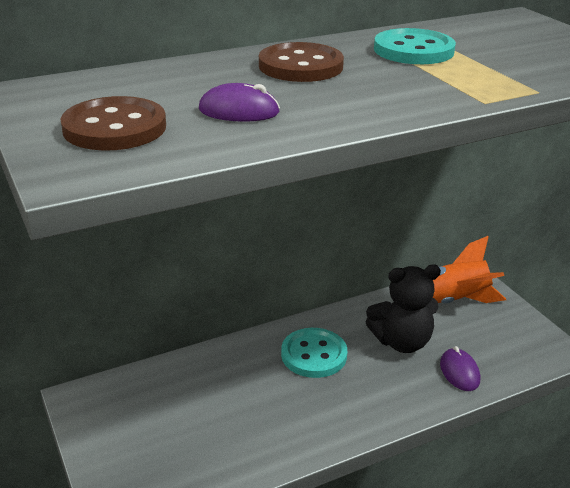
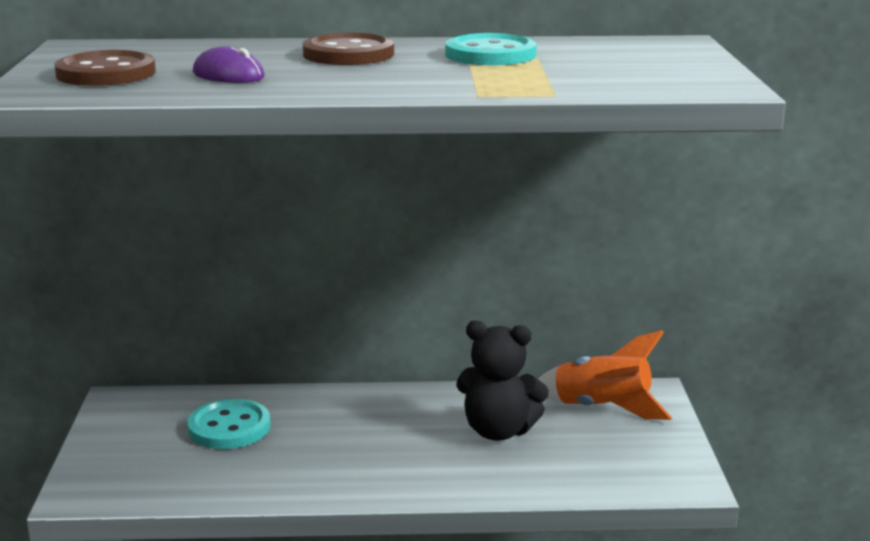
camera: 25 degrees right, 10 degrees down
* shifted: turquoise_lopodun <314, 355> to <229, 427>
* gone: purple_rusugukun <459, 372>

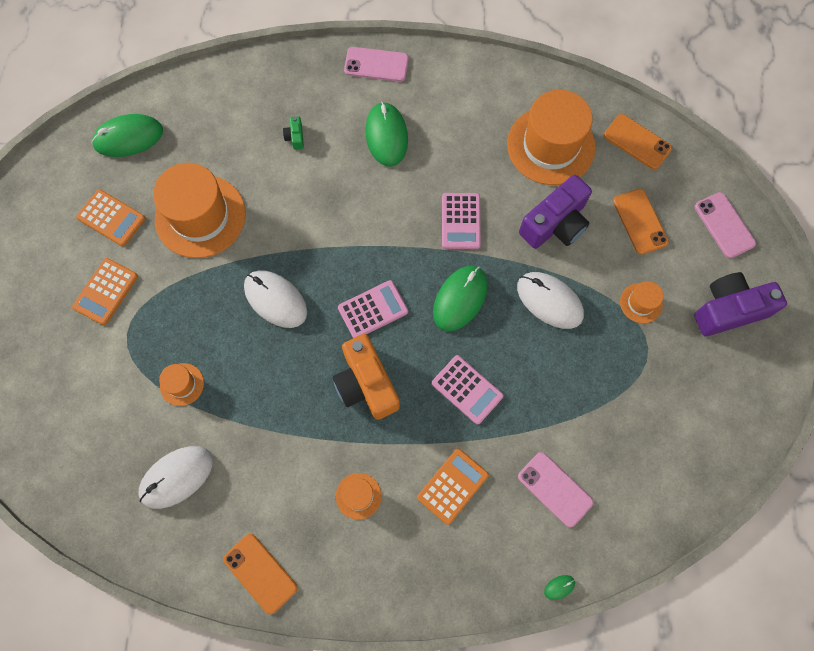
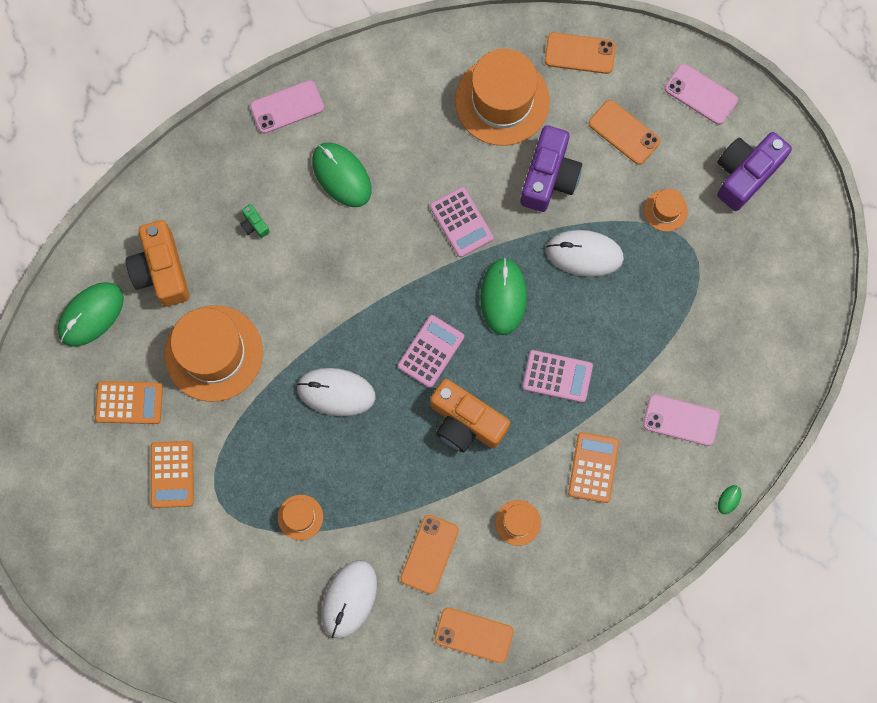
camera: 30 degrees left, 5 degrees up
* new: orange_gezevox <161, 270>
* new: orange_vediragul <429, 554>

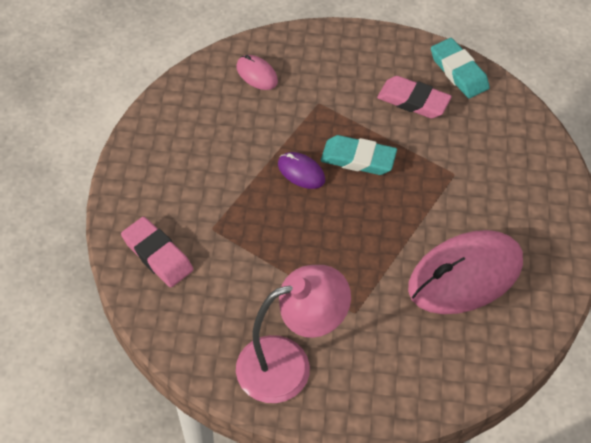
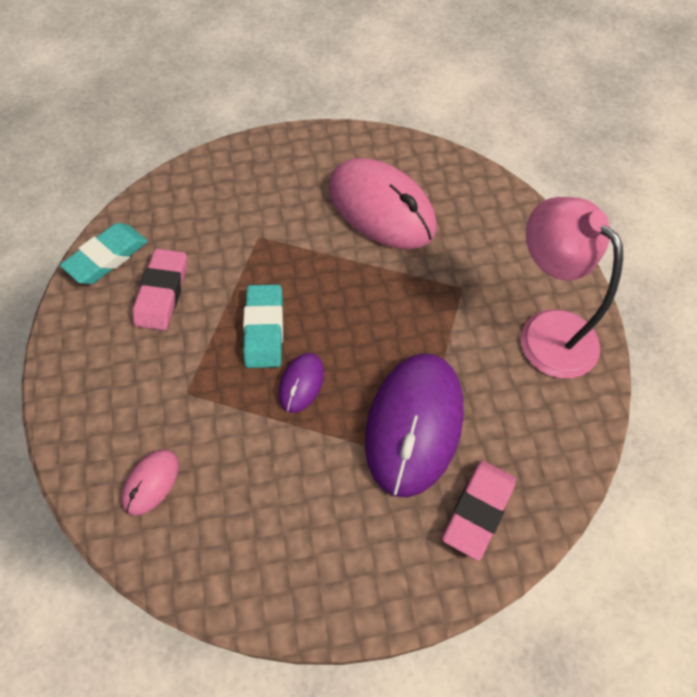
camera: 105 degrees left, 5 degrees up
* new: purple_rusugukun <414, 424>

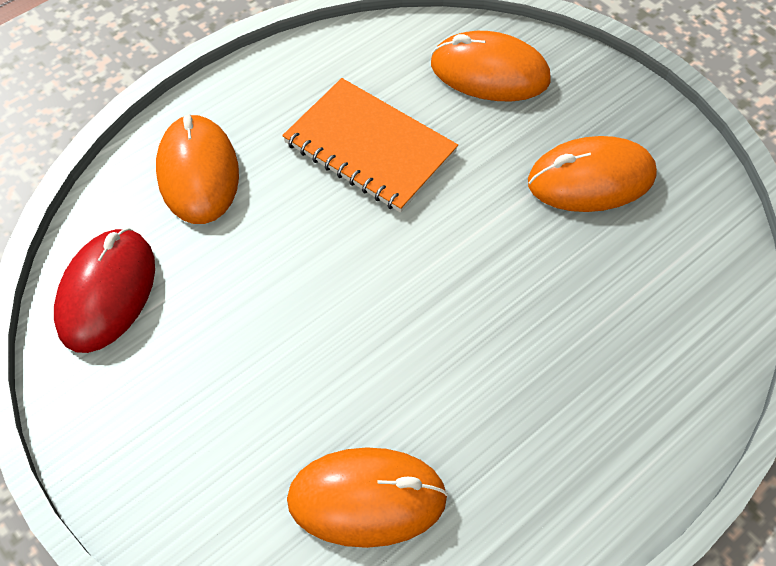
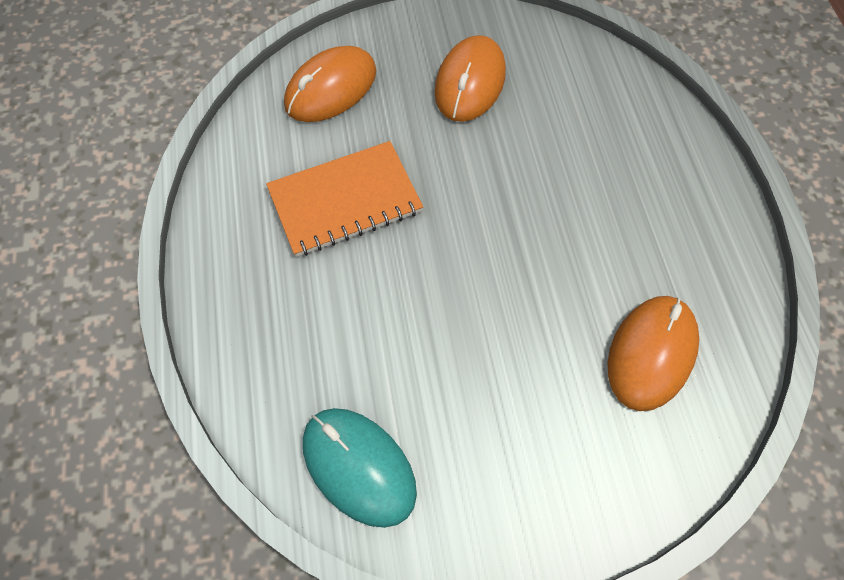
camera: 60 degrees left, 5 degrees up
* repainted: red_rusugukun <107, 292> to turquoise_rusugukun <358, 467>
* gone: orange_rusugukun <198, 173>

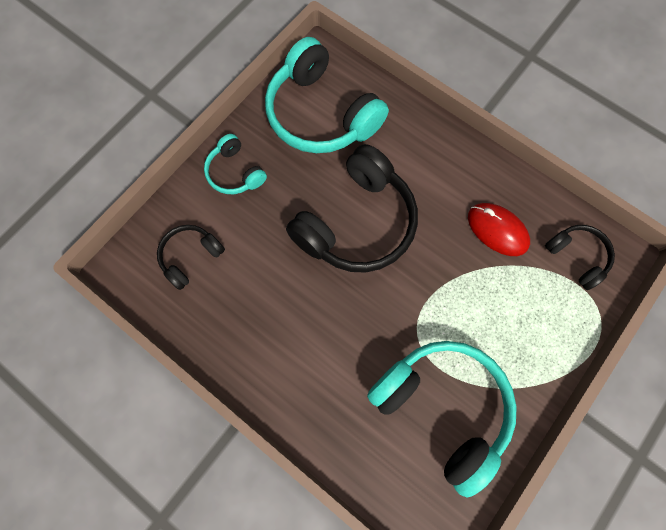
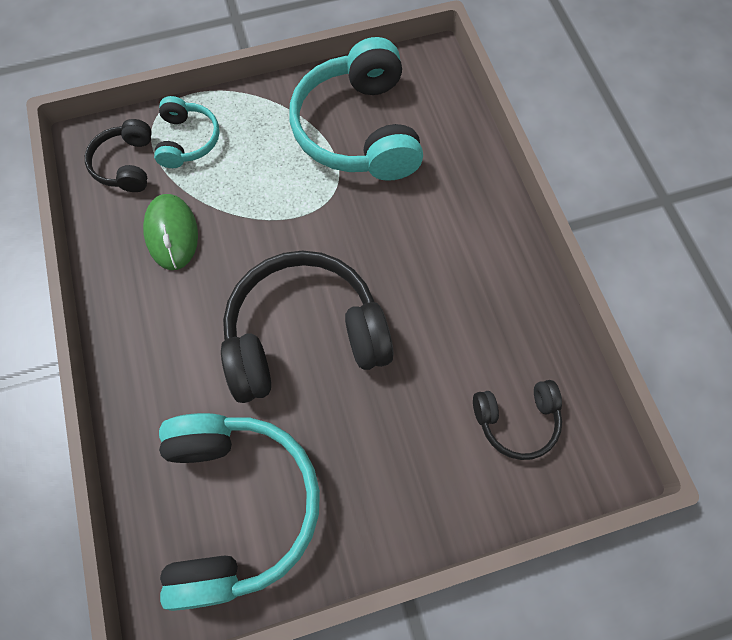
camera: 145 degrees left, 5 degrees down
* repainted: red_rusugukun <497, 230> to green_rusugukun <172, 233>
* shifted: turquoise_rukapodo <235, 172> to <188, 140>

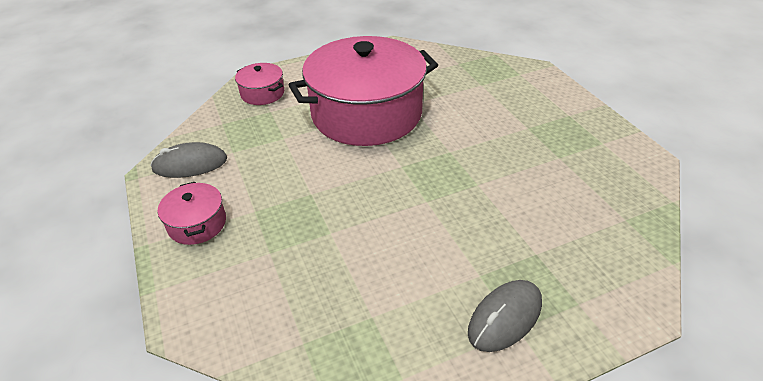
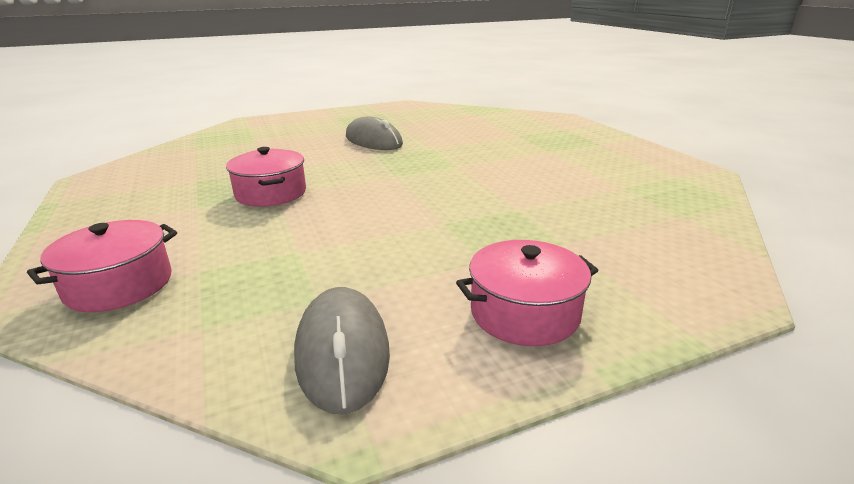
camera: 90 degrees left, 15 degrees down
* scaled: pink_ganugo <366, 113> = <271, 193> x0.42
* shifted: grey_rusugukun <505, 317> to <373, 141>

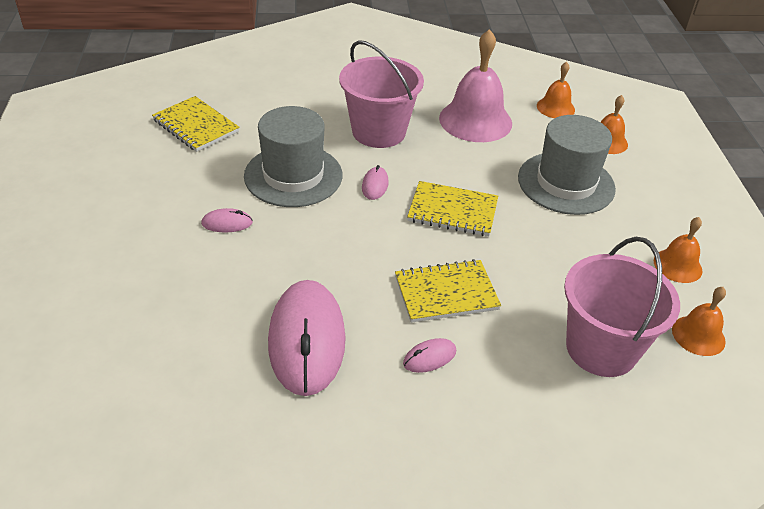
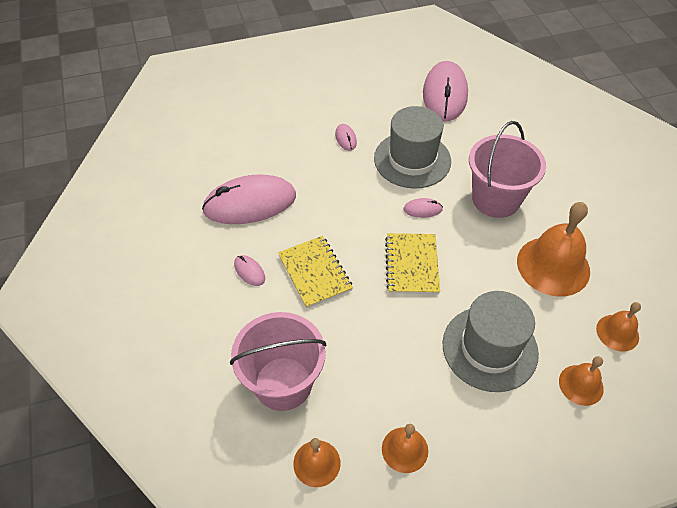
camera: 80 degrees right, 10 degrees up
* swapped: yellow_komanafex <196, 126> to pink_rusugukun <445, 94>
* repainted: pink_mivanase <475, 120> to orange_mivanase <553, 266>

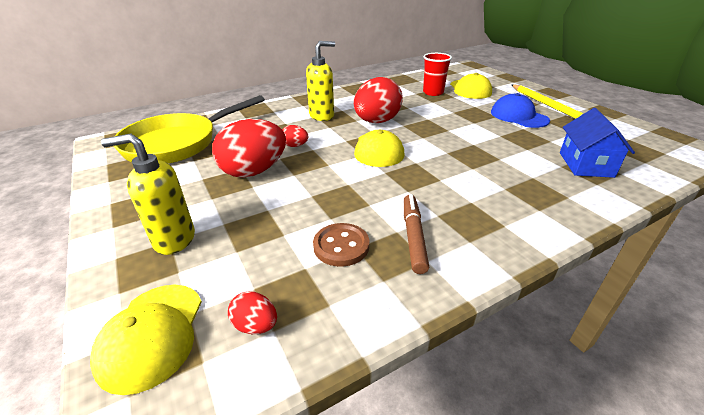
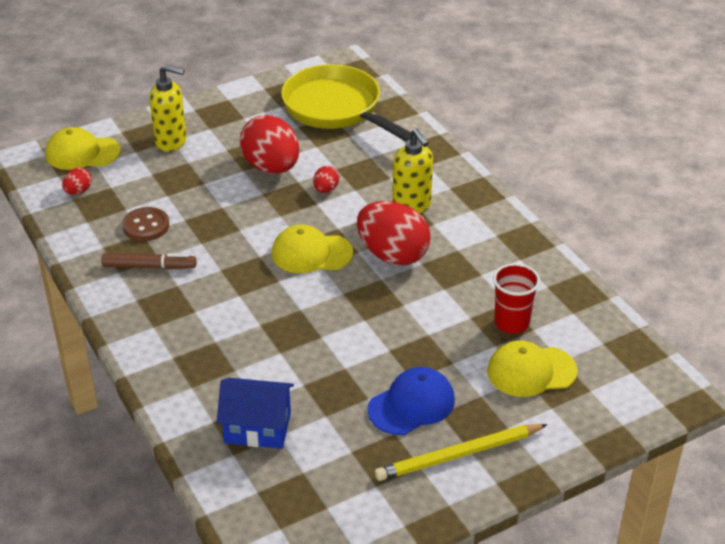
camera: 90 degrees right, 5 degrees up
* rotated: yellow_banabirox <174, 240> = <171, 142> 105 degrees clockwise

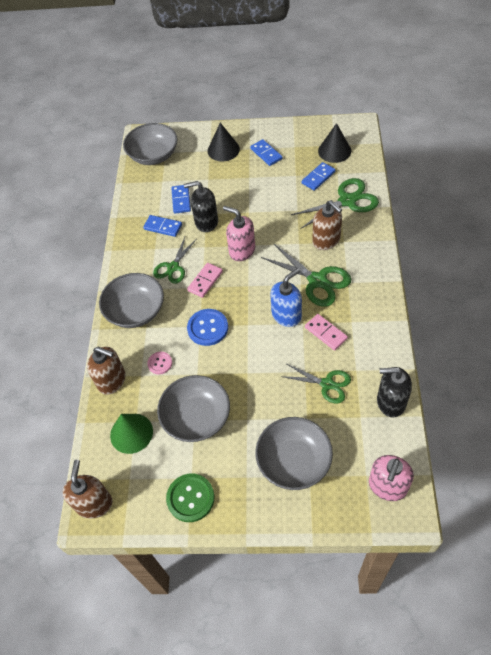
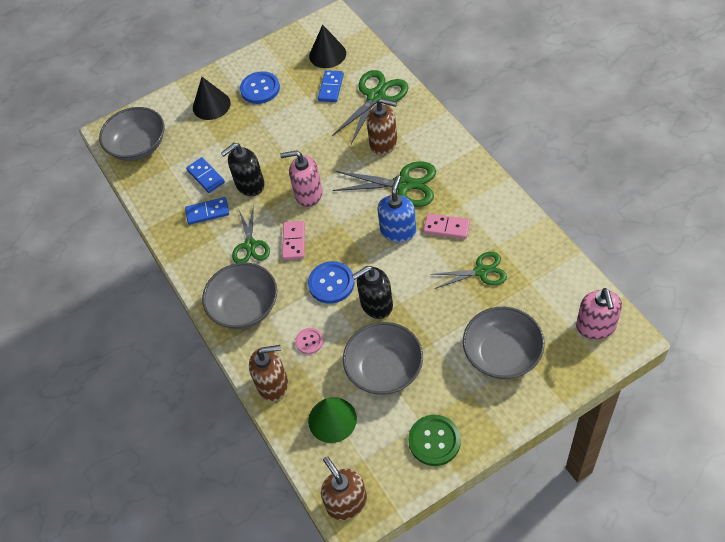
camera: 30 degrees left, 0 degrees up
* swapped: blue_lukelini <266, 154> to blue_lopodun <260, 89>
* shifted: black_banabirox <390, 402> to <376, 304>

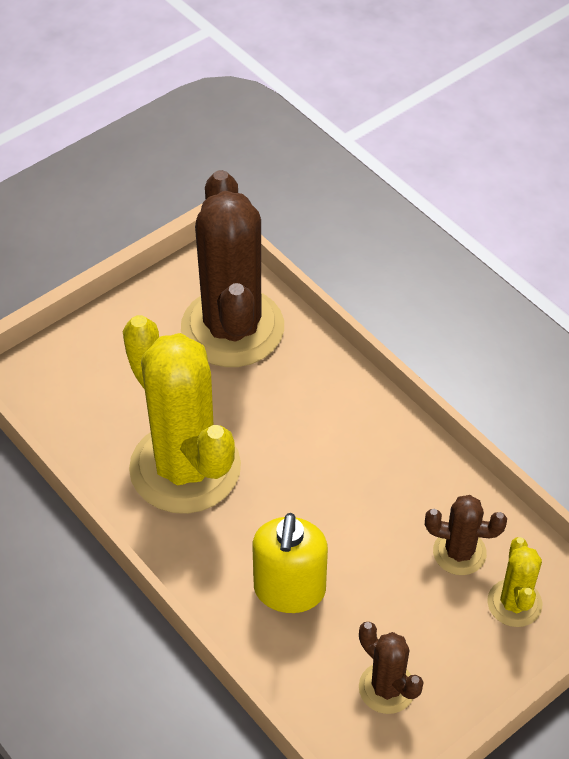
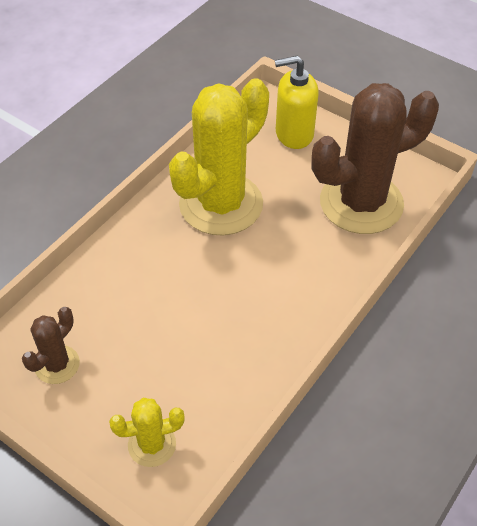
camera: 75 degrees right, 0 degrees up
* shifted: yellow_banabirox <289, 590> to <294, 134>
* gone: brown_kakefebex <459, 552>

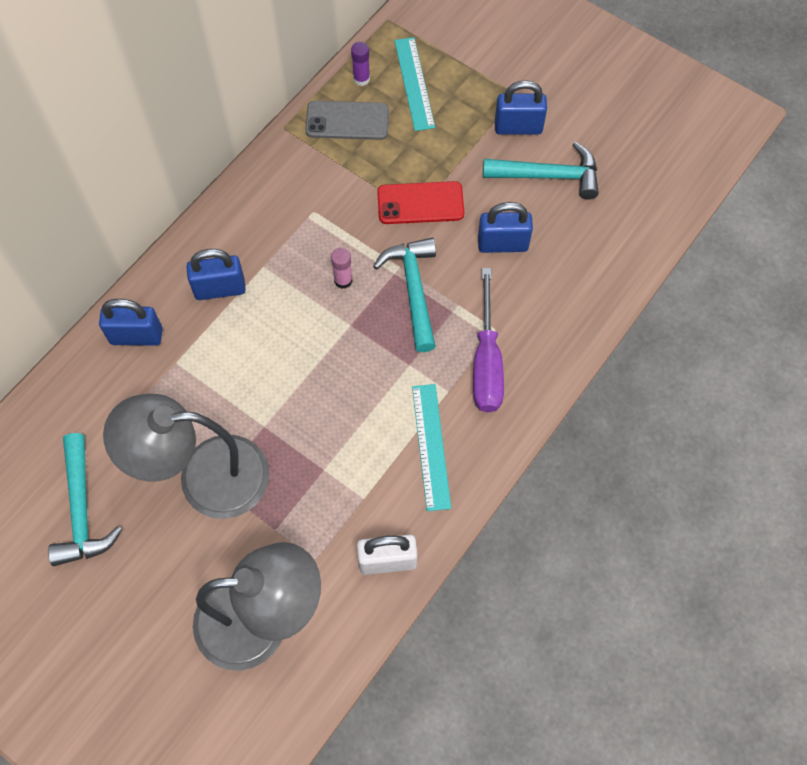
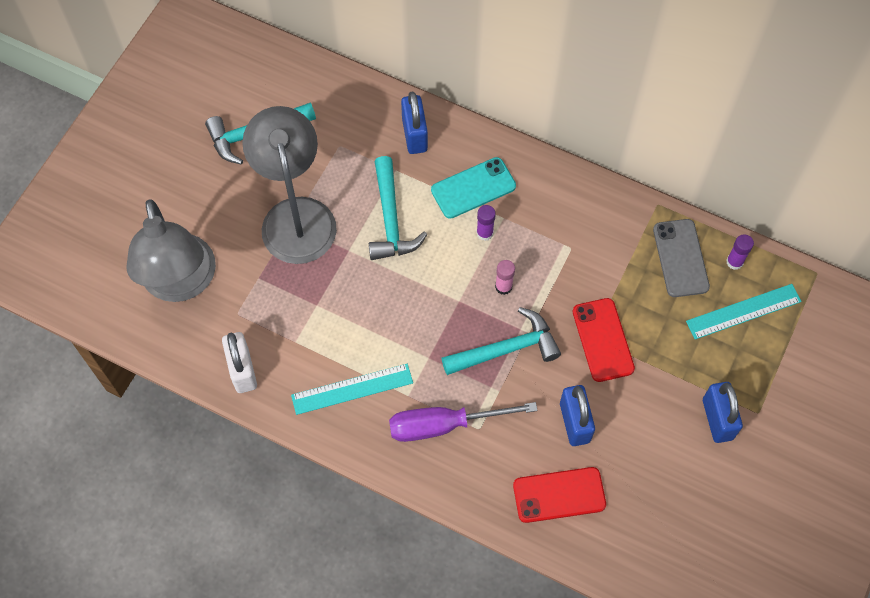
camera: 80 degrees right, 0 degrees up
* shifted: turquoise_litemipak <549, 176> to <391, 220>
* swapped: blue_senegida <220, 289> to turquoise_vediragul <473, 188>
* new: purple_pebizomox <484, 233>
* new: red_vediragul <559, 495>

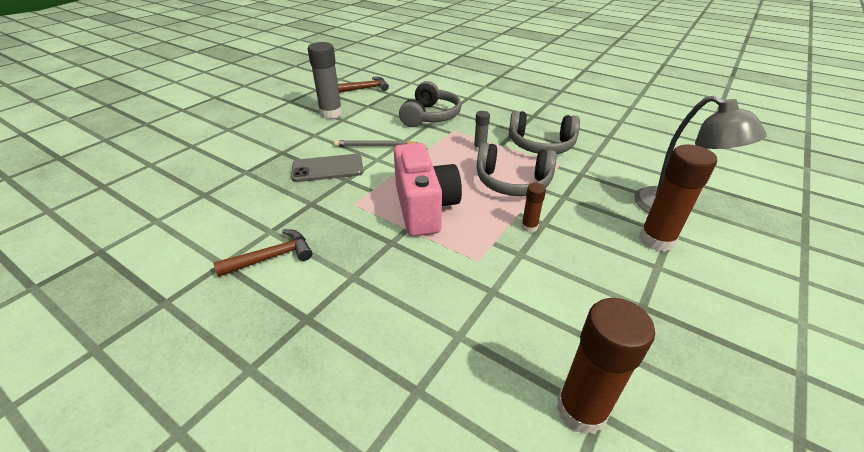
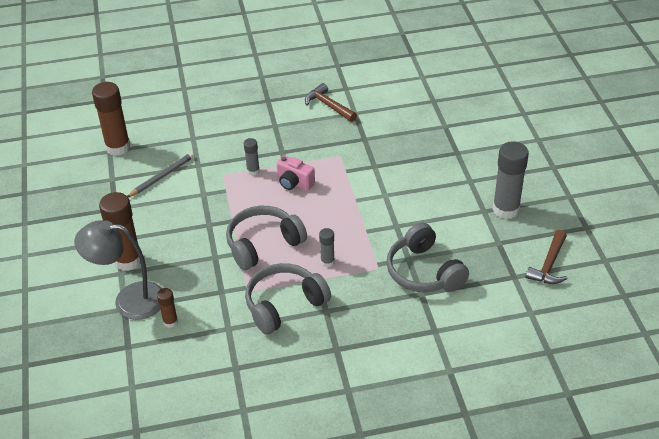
camera: 135 degrees right, 5 degrees up
* shifted: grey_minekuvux <375, 146> to <162, 176>
* shifted: brown_pebizomox <529, 227> to <170, 322>
* new: grey_pebizomox <253, 171>
* scaled: pink_gezevox <424, 208> = <294, 183> x0.52
* rotated: brown_litemipak <272, 257> = <328, 105> 120 degrees clockwise
* gone: grey_vediragul <328, 168>

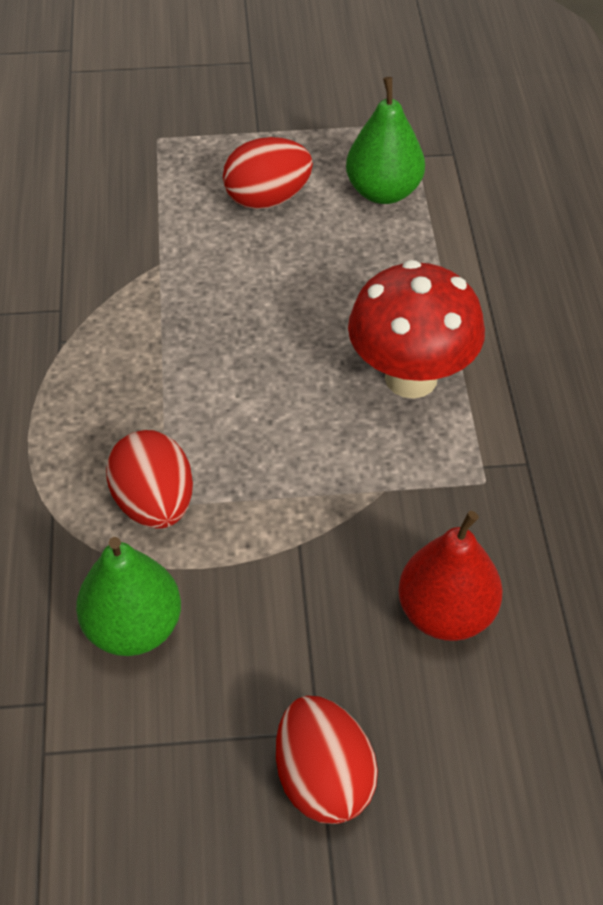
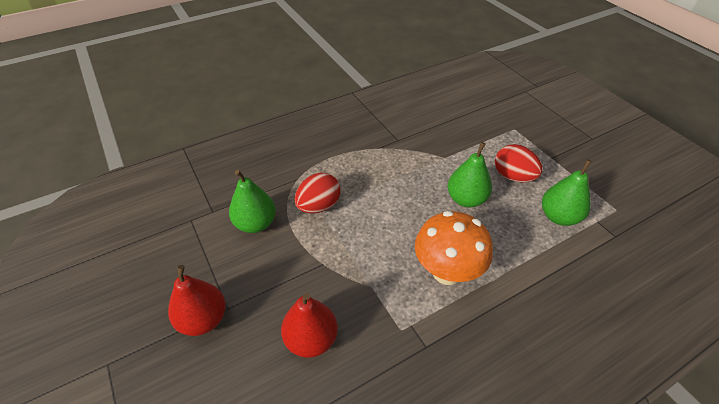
camera: 65 degrees right, 5 degrees down
* swapped: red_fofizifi <323, 778> to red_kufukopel <203, 319>
* repainted: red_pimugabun <411, 377> to orange_pimugabun <446, 272>
* new: green_kufukopel <466, 199>

